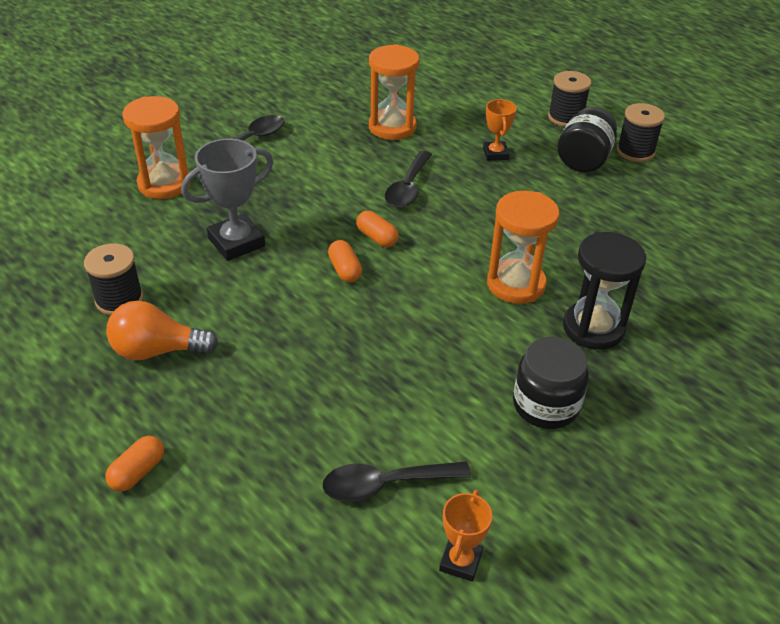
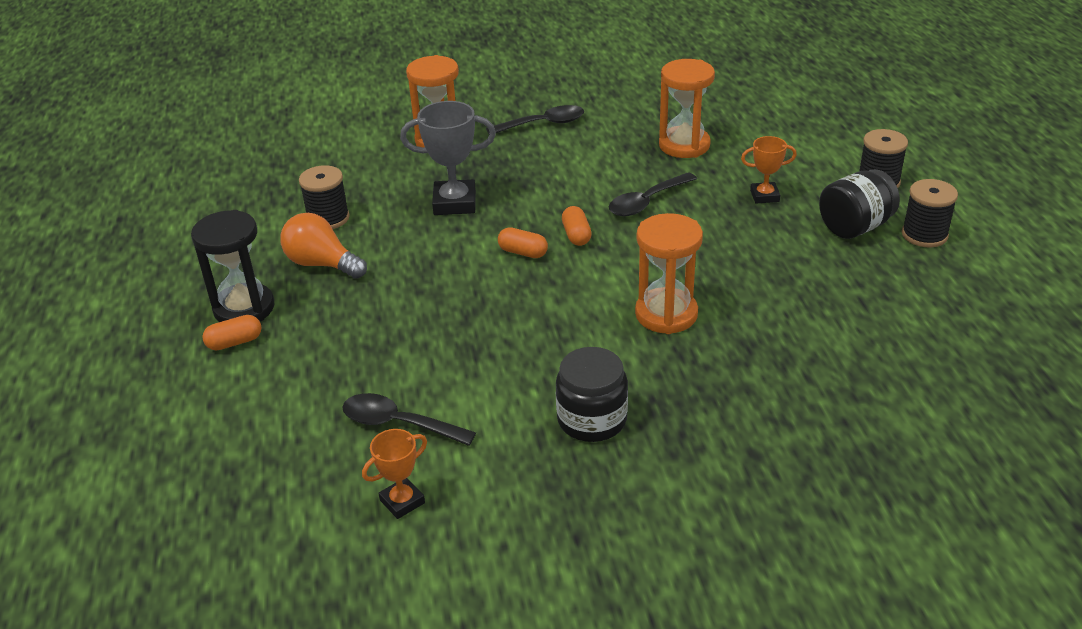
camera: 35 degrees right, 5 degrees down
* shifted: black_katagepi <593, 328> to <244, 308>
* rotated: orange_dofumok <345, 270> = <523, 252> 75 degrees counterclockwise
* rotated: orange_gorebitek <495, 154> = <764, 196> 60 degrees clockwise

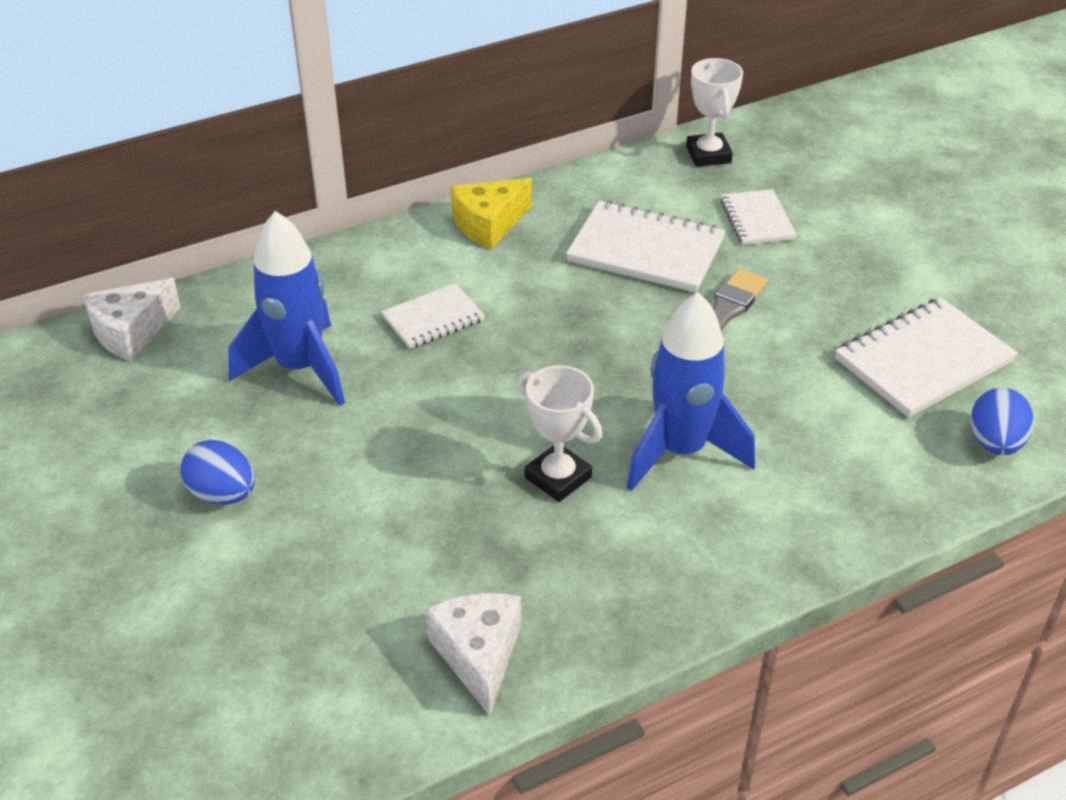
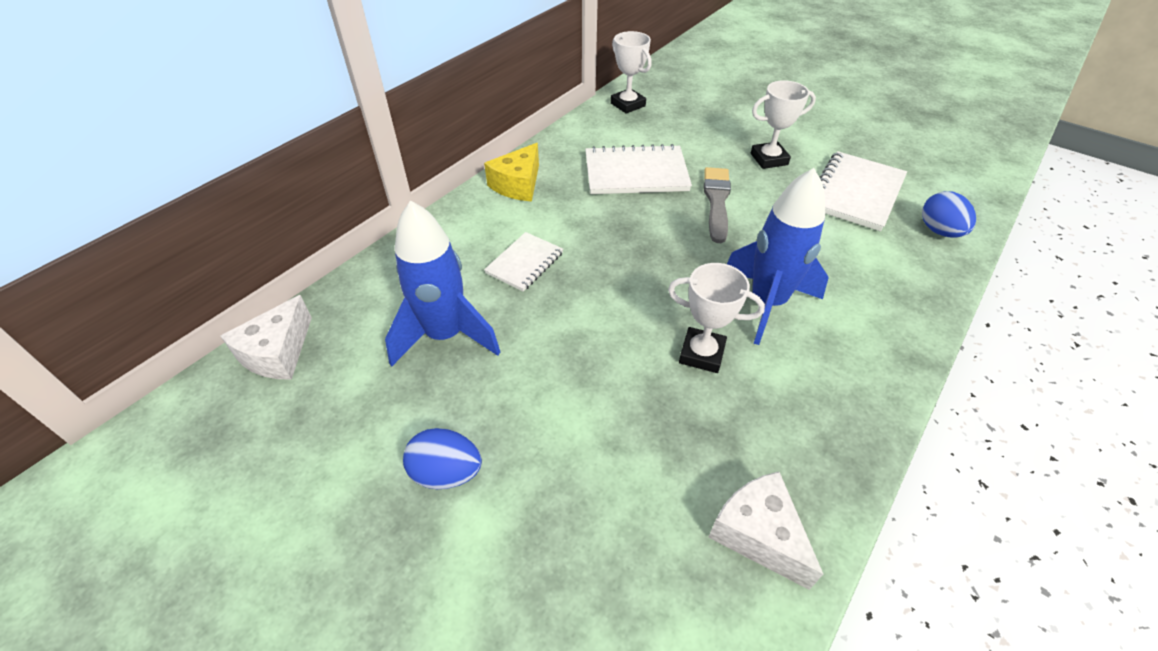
camera: 25 degrees left, 5 degrees up
* new: white_gorebitek <769, 159>
* gone: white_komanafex <757, 220>

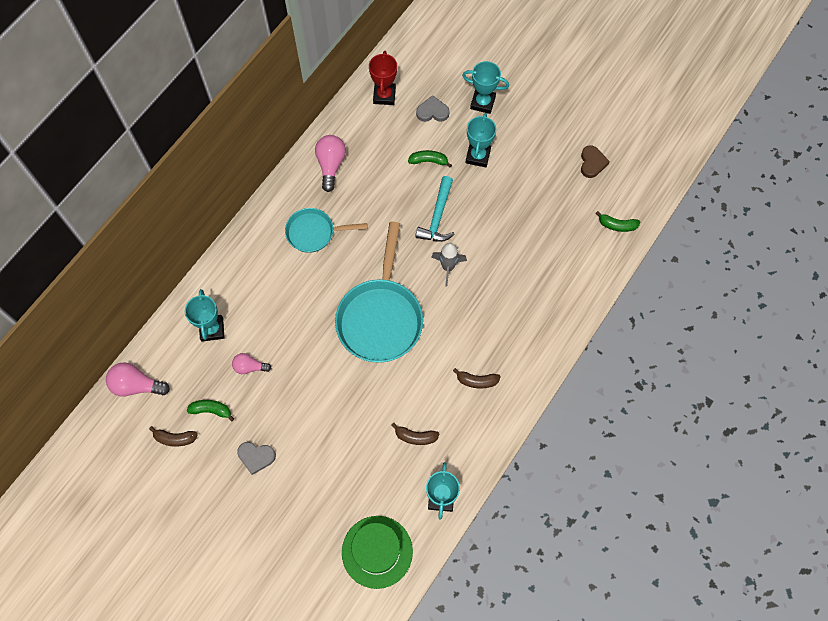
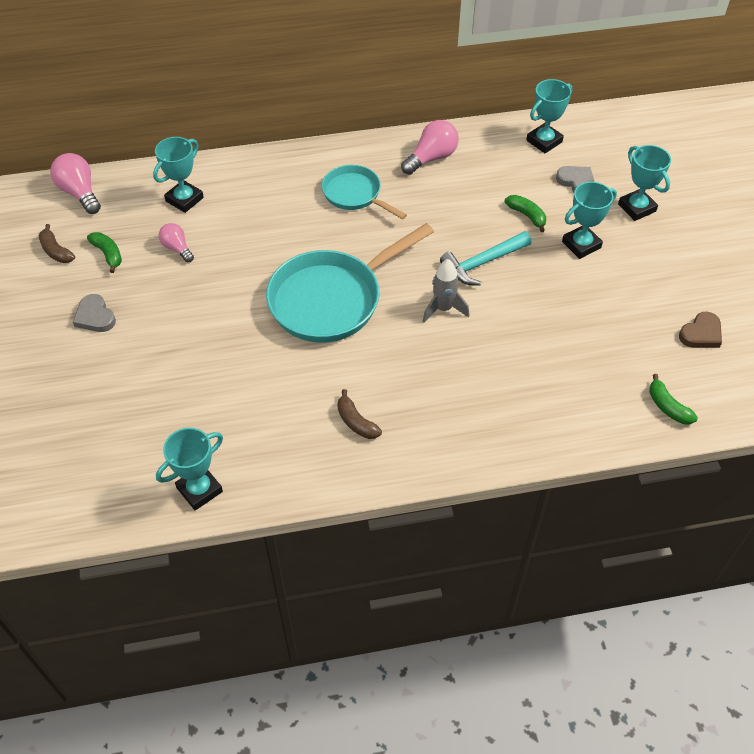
camera: 45 degrees right, 15 degrees down
* repainted: red_gorebitek <384, 95> to turquoise_gorebitek <544, 141>
* gone: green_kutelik <377, 551>
* gone: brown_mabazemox <415, 437>

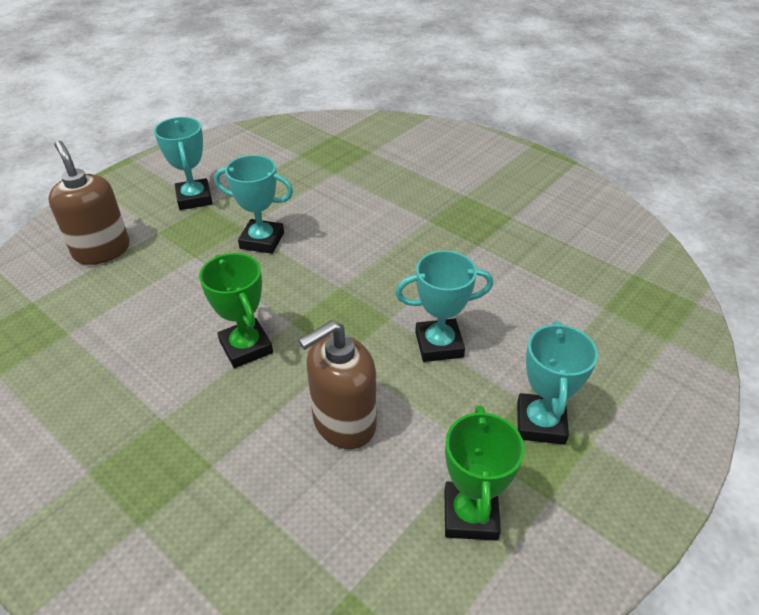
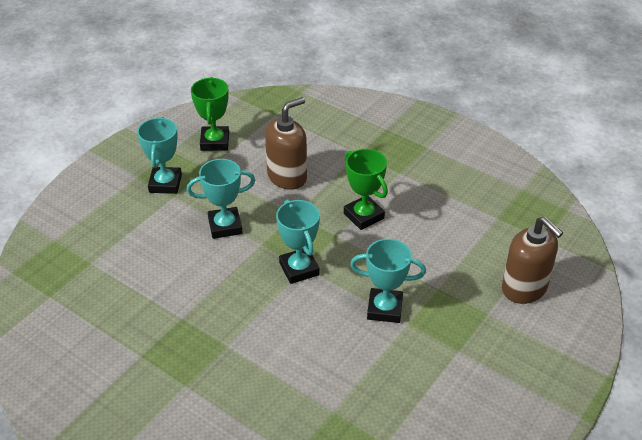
camera: 175 degrees right, 0 degrees up
* shifted: turquoise_gorebitek <194, 198> to <299, 269>

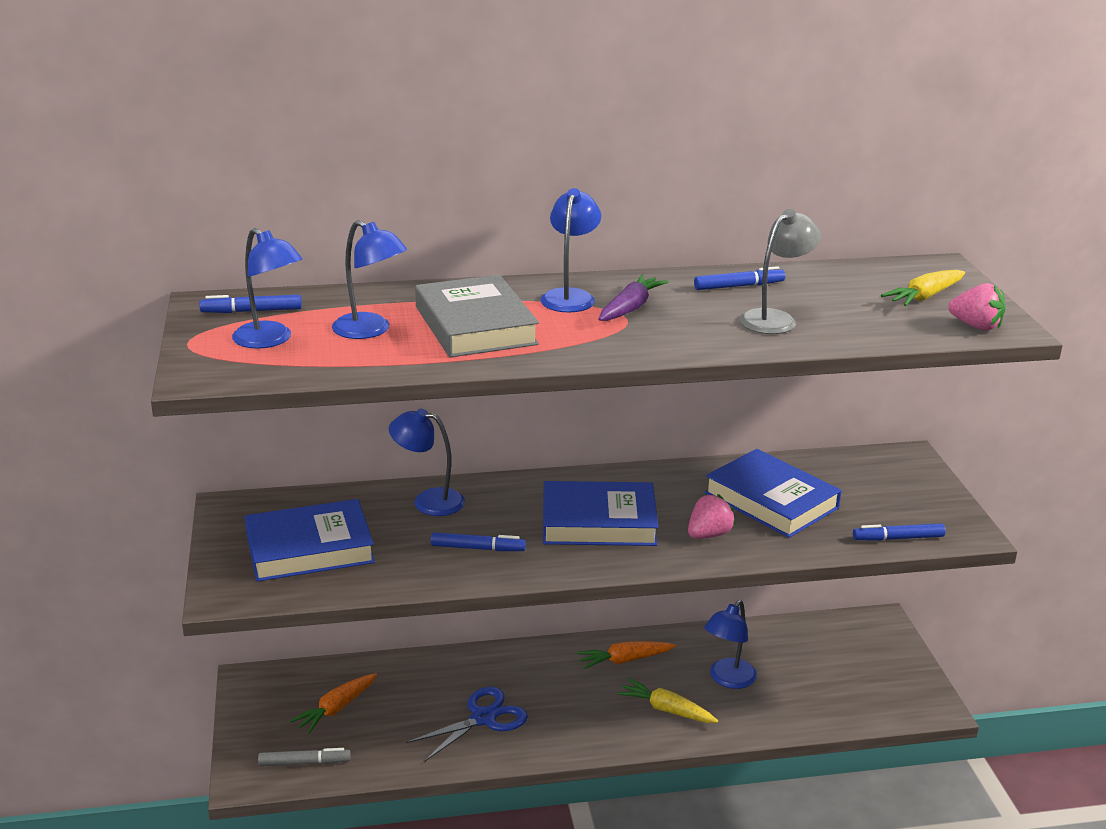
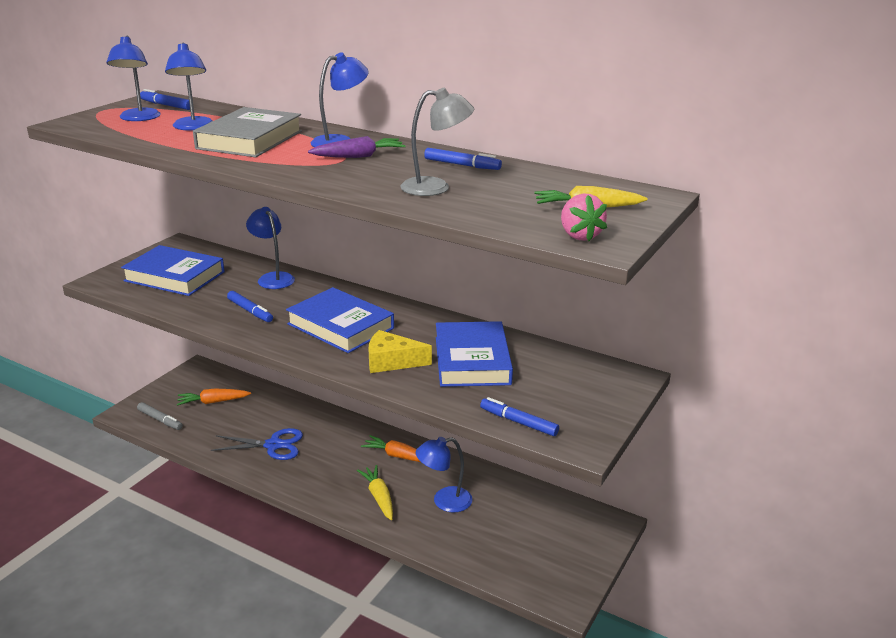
camera: 40 degrees right, 0 degrees up
* swapped: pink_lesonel <708, 535> to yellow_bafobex <391, 361>

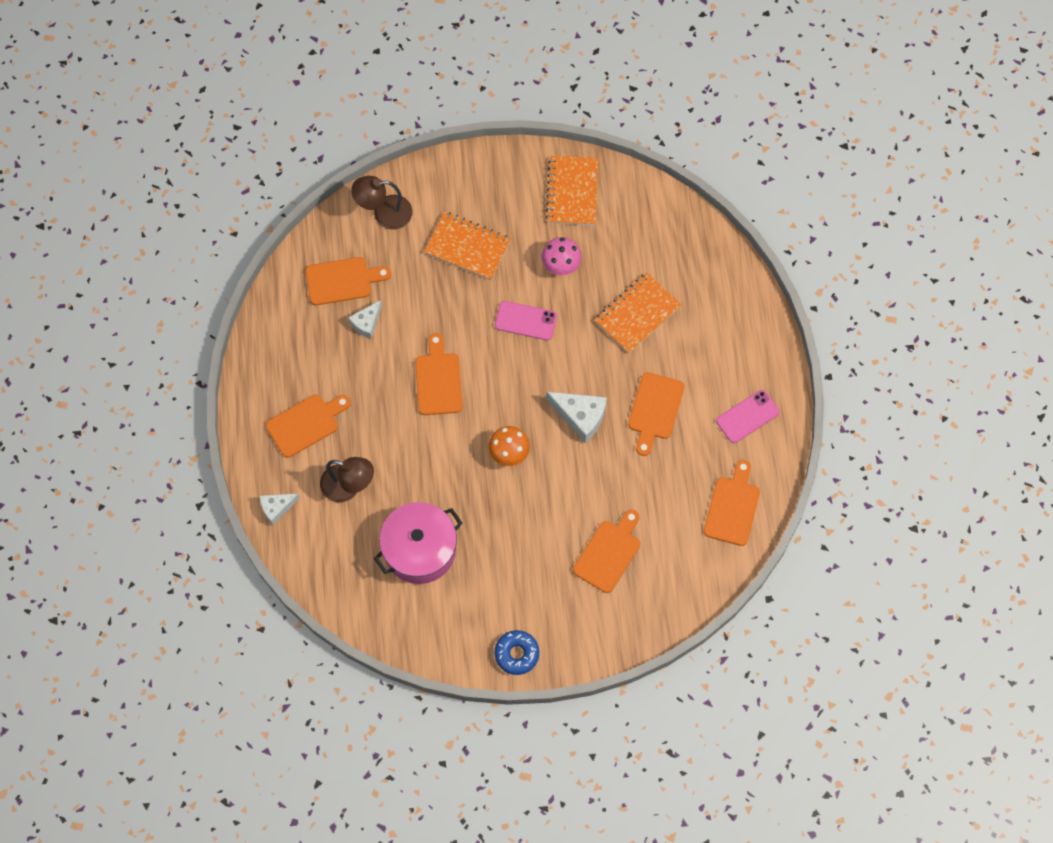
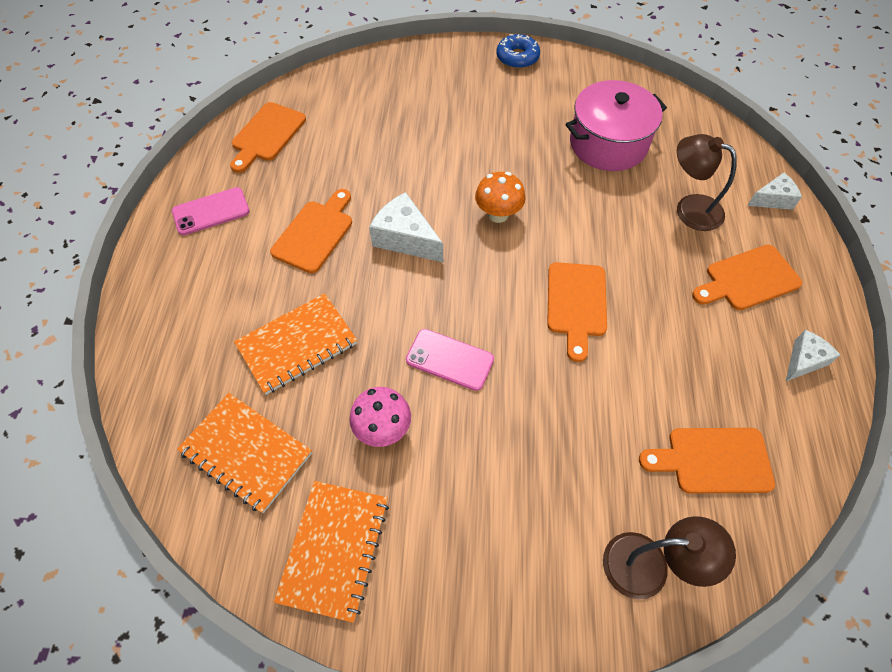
camera: 170 degrees left, 10 degrees down
* shifted: orange_komanafex <467, 247> to <246, 453>
* shifted: white_bafobex <367, 323> to <803, 360>
* gone: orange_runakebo <609, 553>

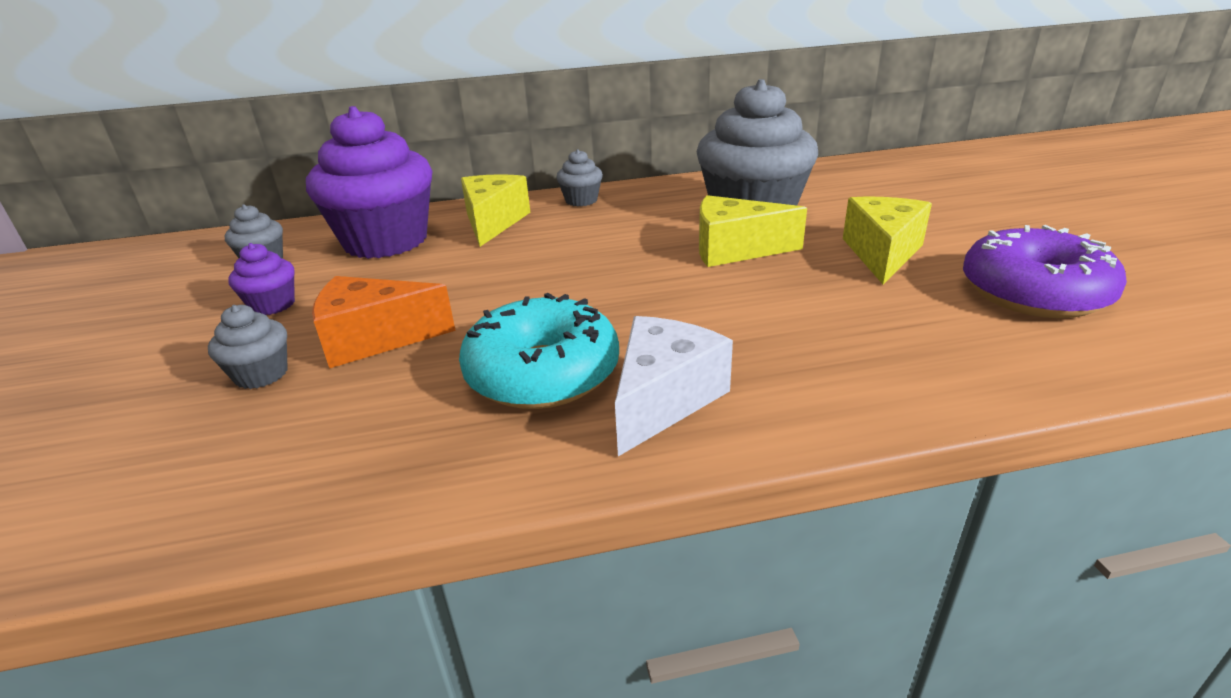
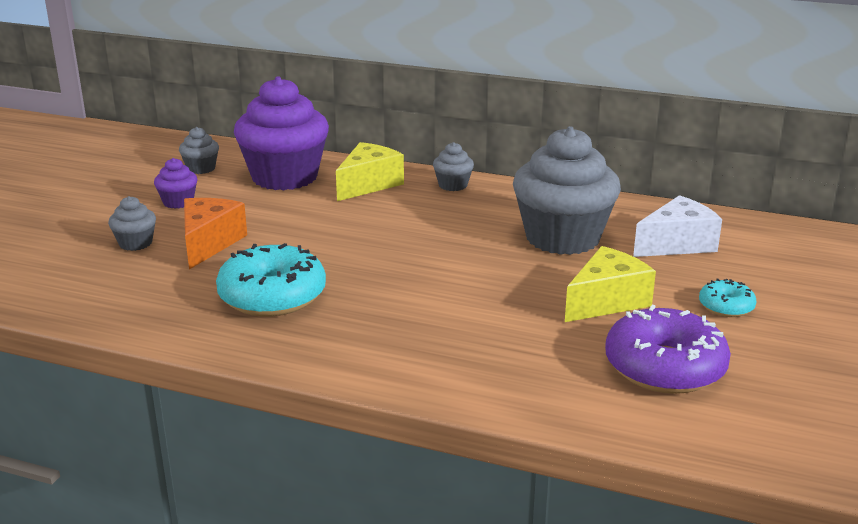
camera: 30 degrees right, 5 degrees down
* rotated: orange_bafobex <374, 339> = <209, 243> 75 degrees clockwise
* shifted: white_bafobex <664, 399> to <677, 244>
* new: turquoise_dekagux <726, 307>
* gone: yellow_bafobex <734, 249>

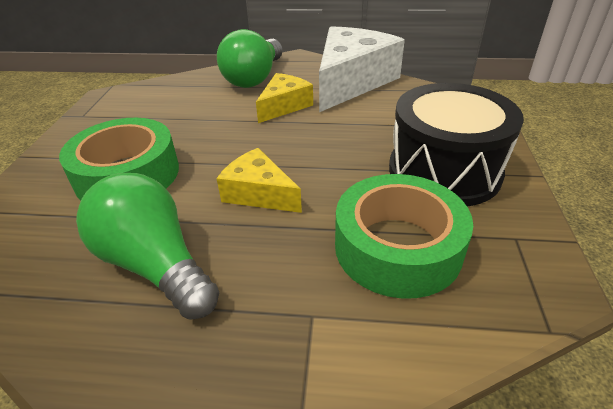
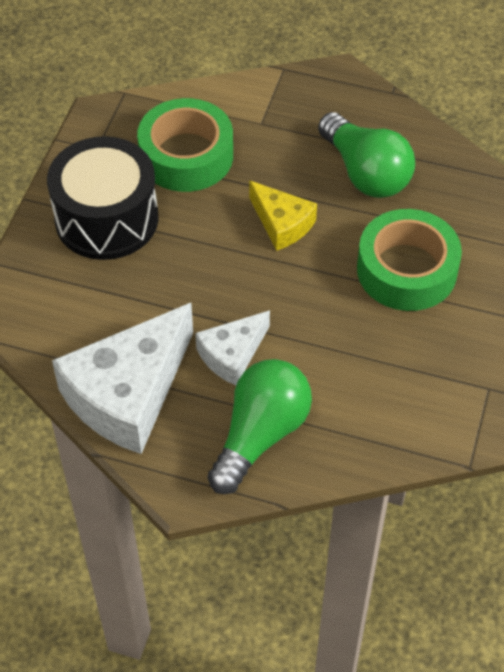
camera: 170 degrees left, 15 degrees up
* repainted: yellow_bafobex <284, 106> to white_bafobex <232, 354>

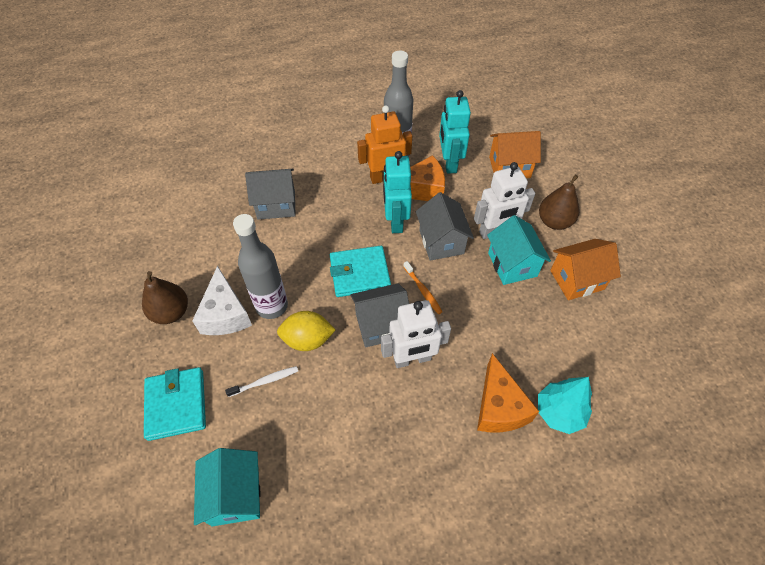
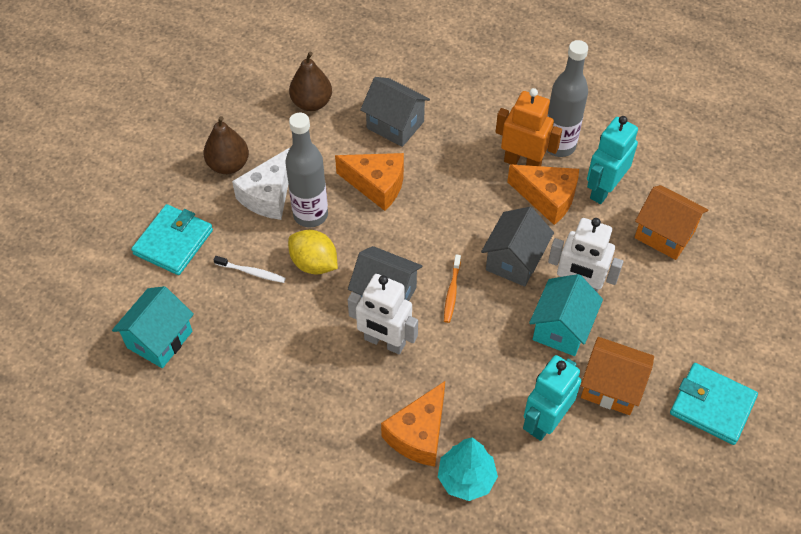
camera: 40 degrees right, 0 degrees up
* shifted: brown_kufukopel <554, 222> to <311, 103>
* new: orange_bafobex <377, 185>
* shifted: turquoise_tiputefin <395, 221> to <545, 421>
* shifted: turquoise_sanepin <359, 273> to <712, 405>

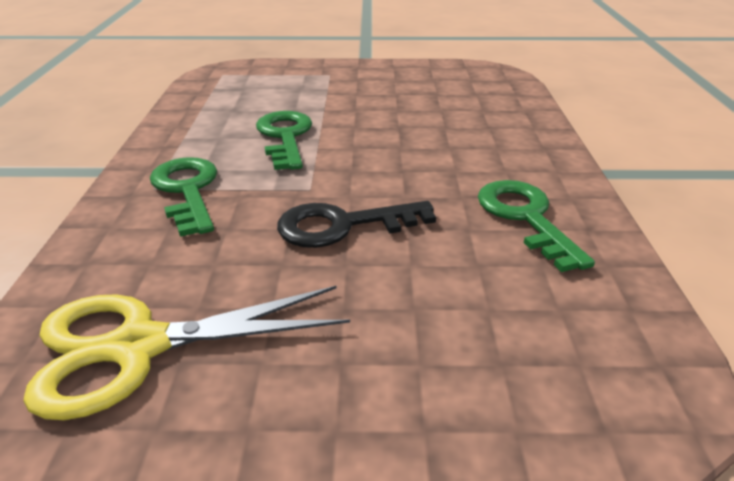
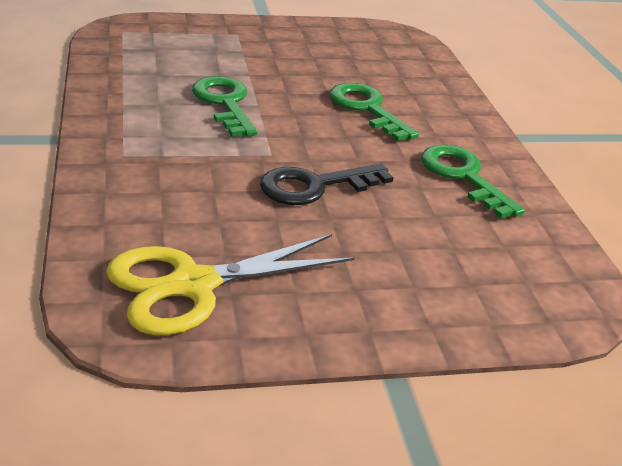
camera: 15 degrees left, 0 degrees up
* shifted: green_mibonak <187, 190> to <367, 109>

